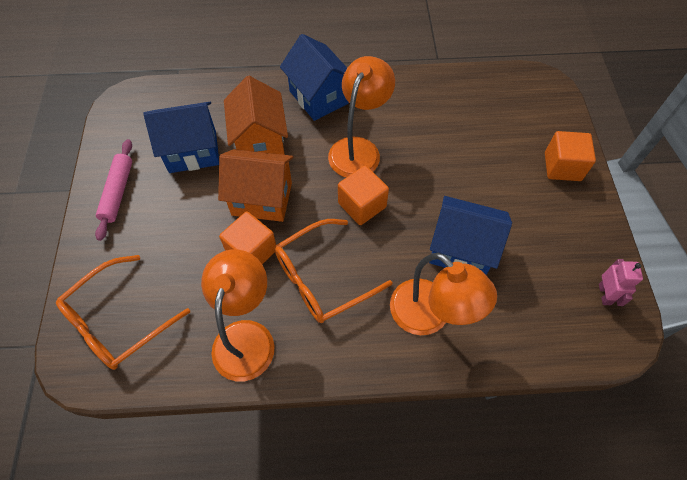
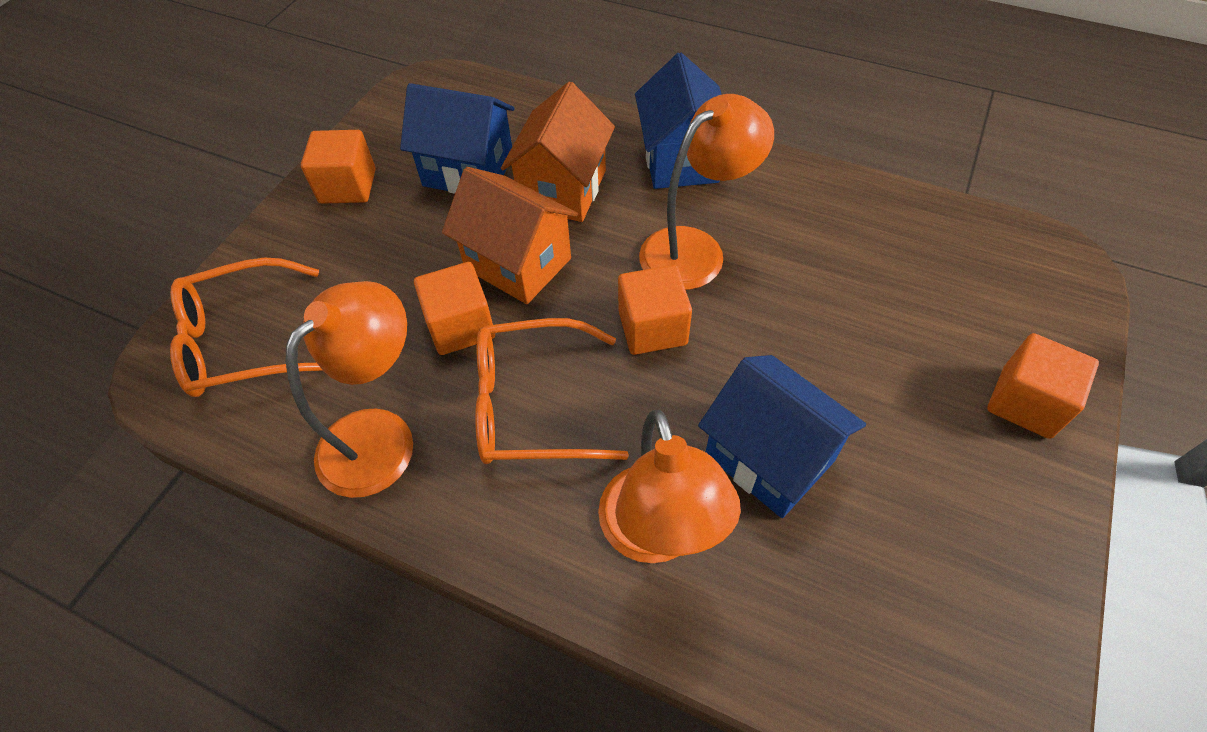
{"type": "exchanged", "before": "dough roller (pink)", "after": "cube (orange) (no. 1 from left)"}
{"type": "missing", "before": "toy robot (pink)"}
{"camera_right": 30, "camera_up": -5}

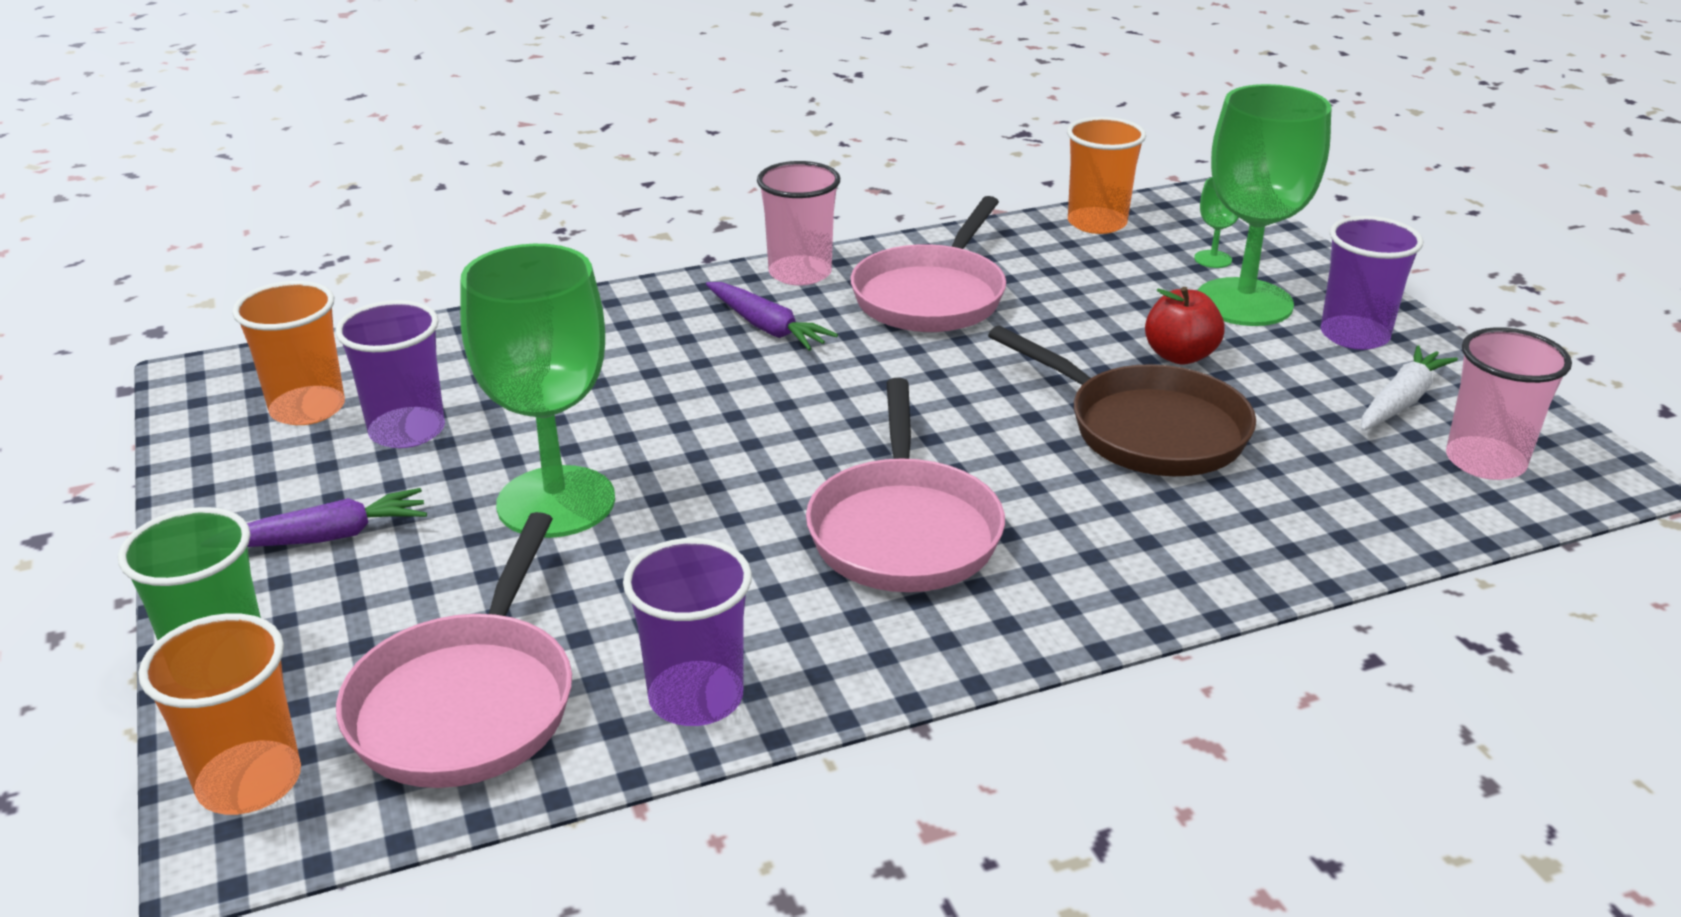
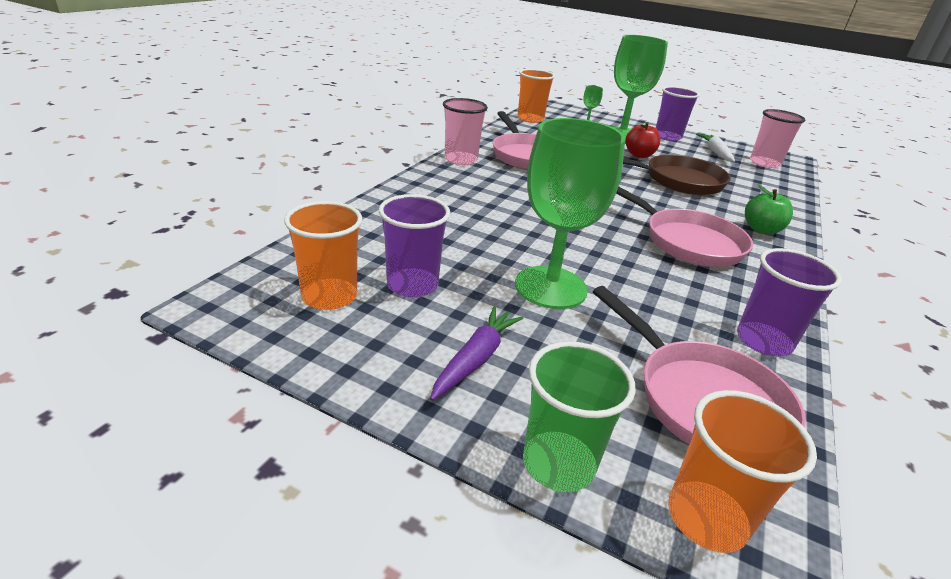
{"type": "missing", "before": "root vegetable (violet) (no. 2 from left)"}
{"type": "appeared", "after": "apple (emerald)"}
{"camera_right": -45, "camera_up": 0}

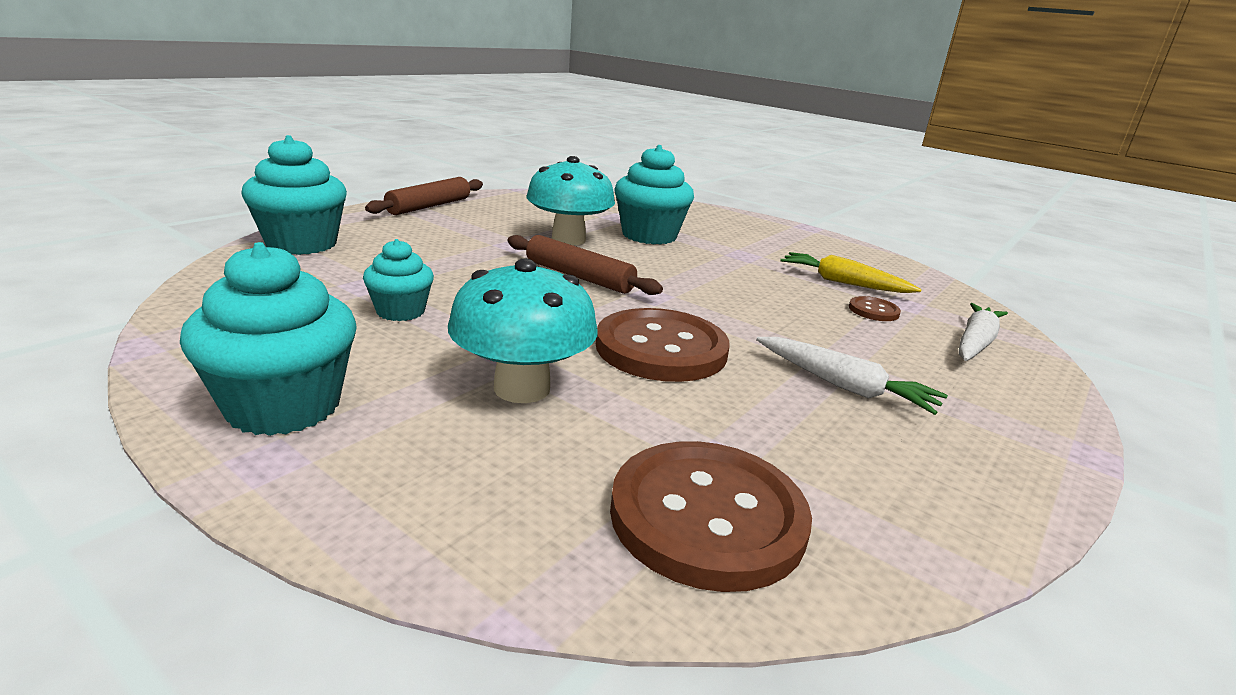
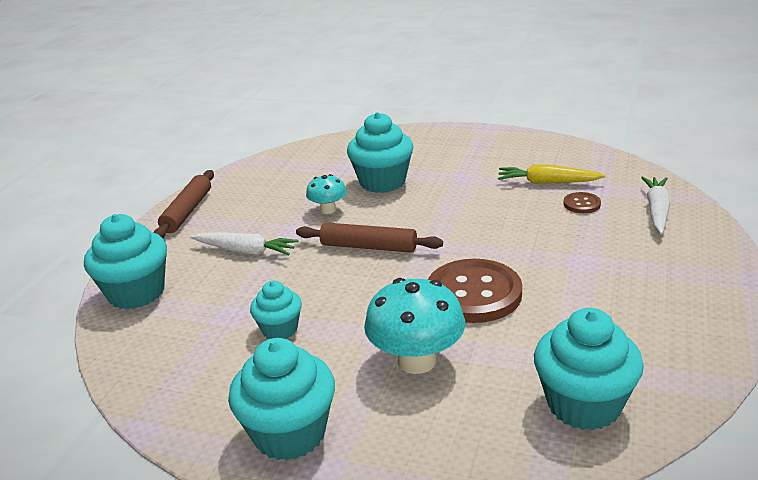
{"type": "size", "before": "toadstool (aqua) (no. 2 from left in the first image)", "scale": 0.56}
{"type": "relocated", "before": "root vegetable (snow-white) (no. 1 from left)"}
{"type": "exchanged", "before": "shirt button (dark brown) (no. 2 from left)", "after": "cupcake (aqua) (no. 5 from left)"}
{"camera_right": -15, "camera_up": 5}

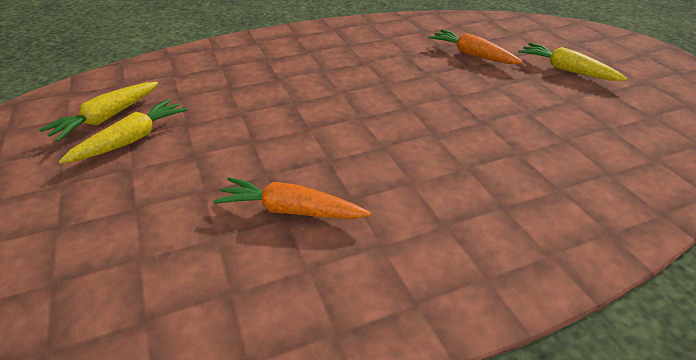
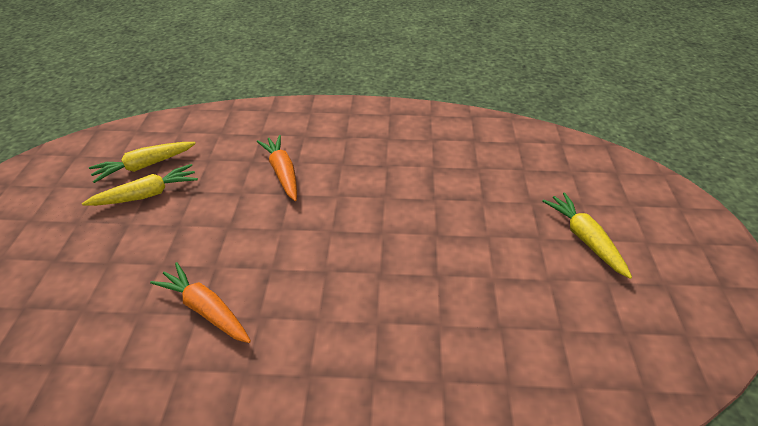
{"type": "relocated", "before": "root vegetable (orange) (no. 2 from left)"}
{"camera_right": 25, "camera_up": 5}

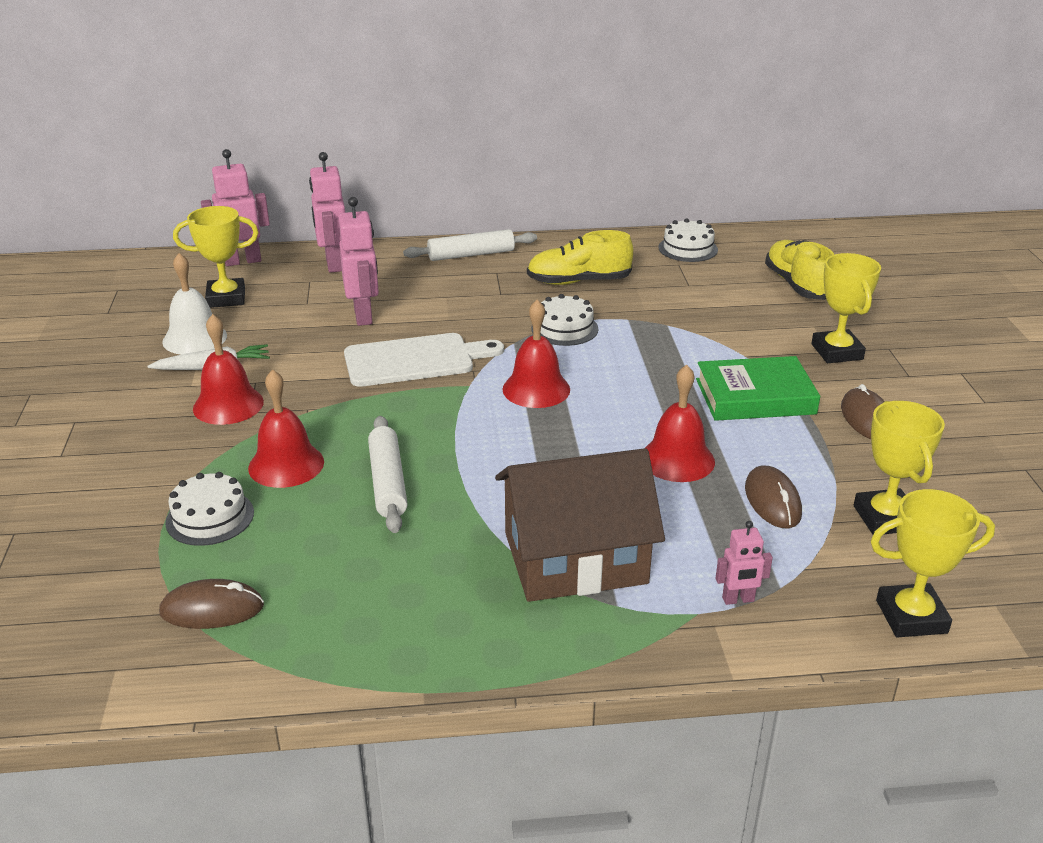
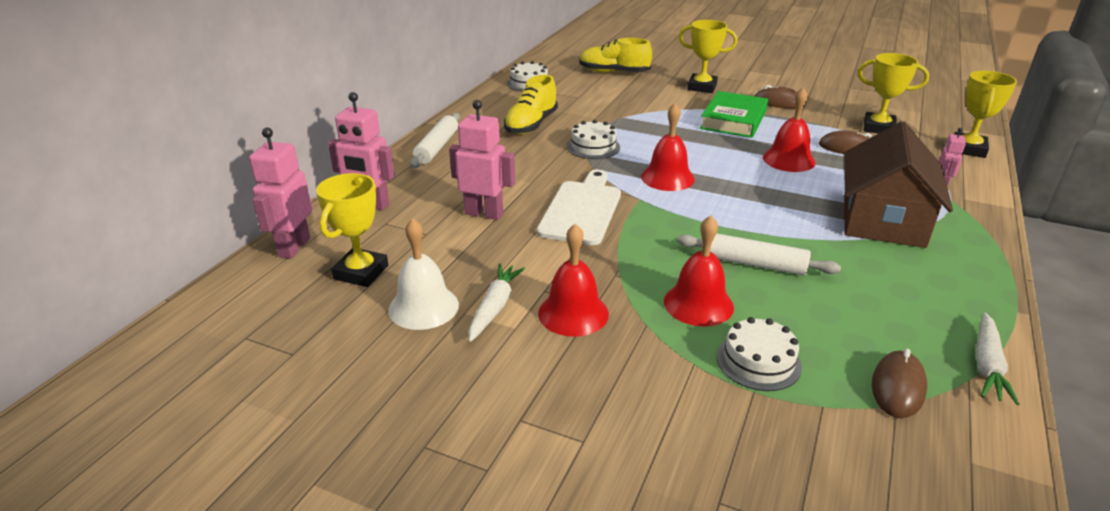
{"type": "appeared", "after": "root vegetable (snow-white) (no. 2 from left)"}
{"camera_right": -60, "camera_up": 0}

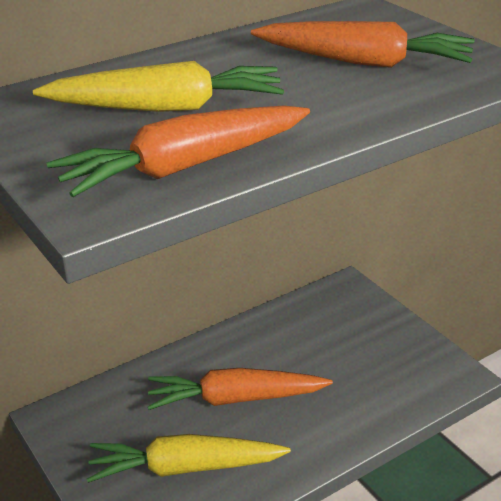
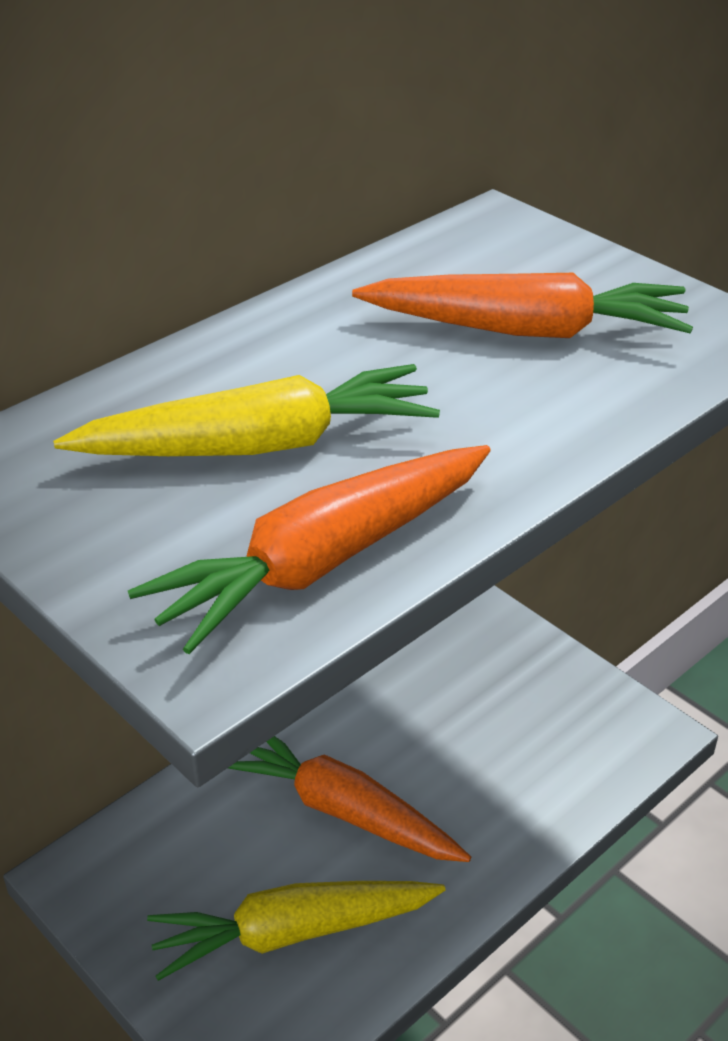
{"type": "spun", "before": "root vegetable (orange) (no. 2 from left)", "turn": 45}
{"camera_right": -10, "camera_up": 5}

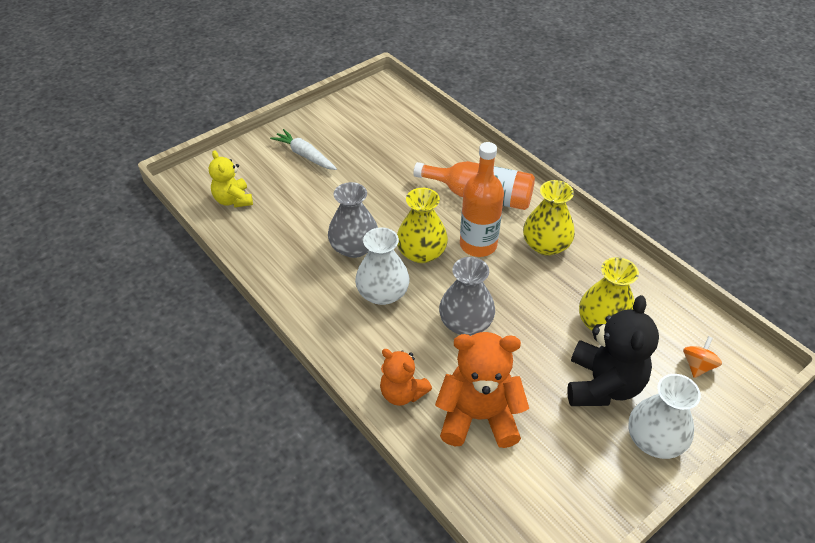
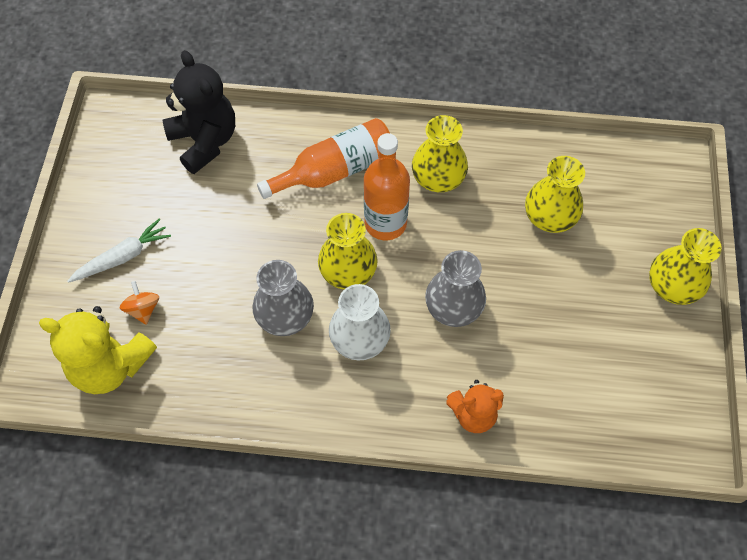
{"type": "spun", "before": "root vegetable (snow-white)", "turn": 150}
{"type": "size", "before": "stuffed bear (bright yellow)", "scale": 1.63}
{"type": "relocated", "before": "stuffed bear (jet-black)"}
{"type": "missing", "before": "stuffed bear (orange) (no. 2 from left)"}
{"type": "relocated", "before": "spinning top (orange)"}
{"type": "colour", "before": "flower vase (snow-white) (no. 2 from left)", "after": "flower vase (bright yellow) (no. 4 from left)"}
{"camera_right": -45, "camera_up": 15}

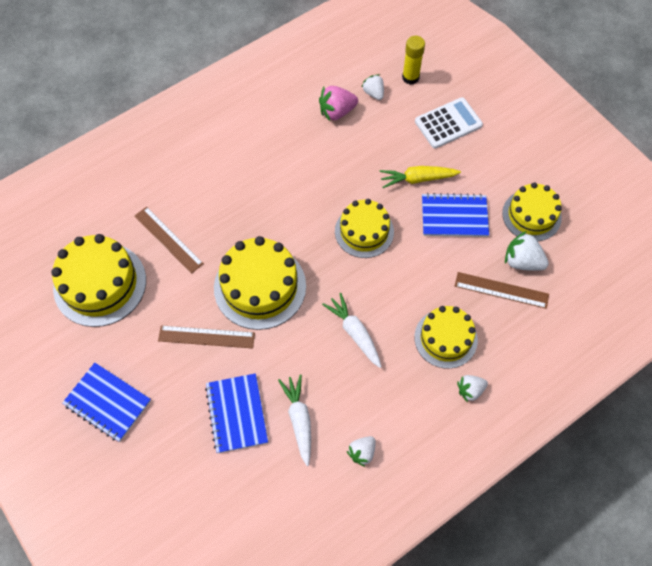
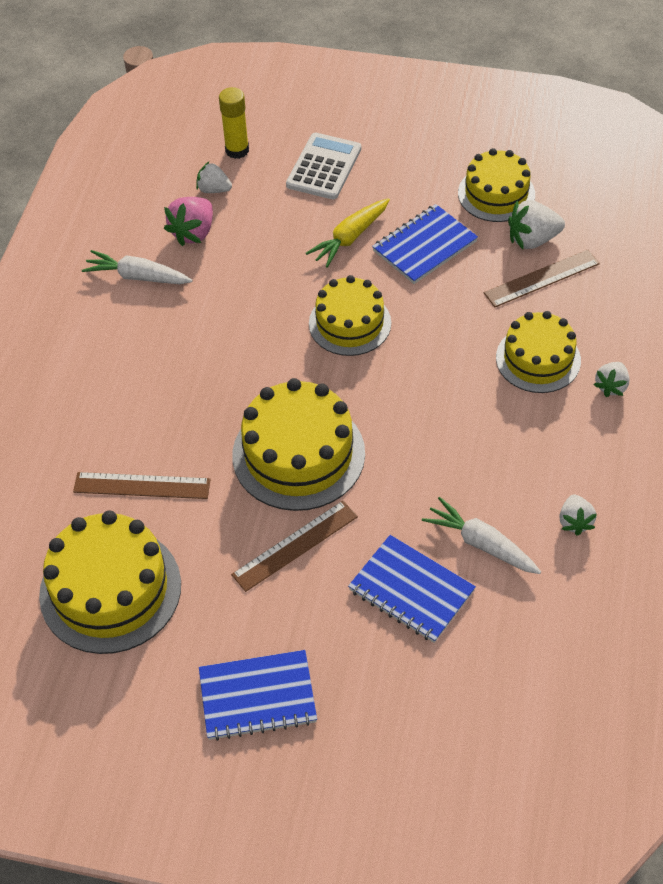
{"type": "relocated", "before": "root vegetable (snow-white) (no. 2 from left in the first image)", "after": "root vegetable (snow-white) (no. 1 from left)"}
{"camera_right": -40, "camera_up": -10}

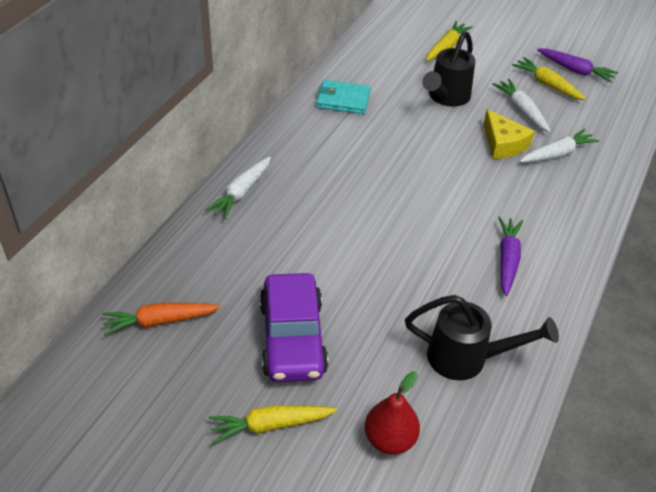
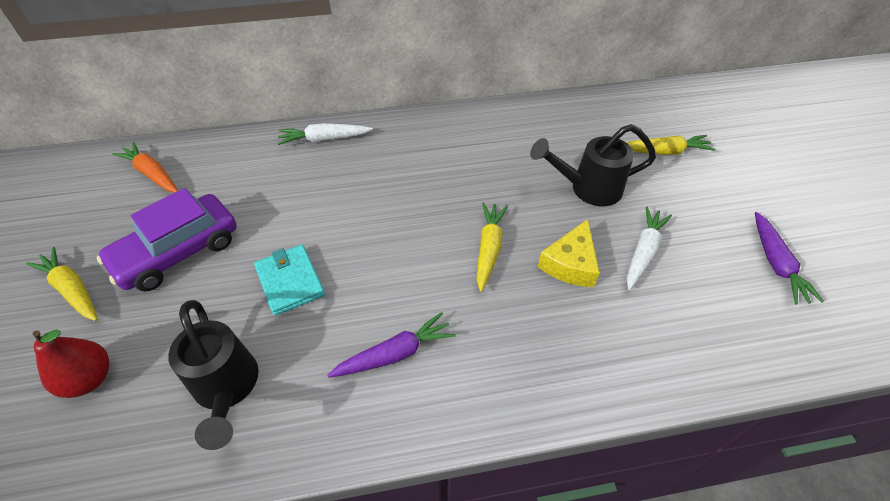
{"type": "relocated", "before": "root vegetable (bright yellow) (no. 3 from left in the first image)", "after": "root vegetable (bright yellow) (no. 2 from left)"}
{"type": "relocated", "before": "billfold (aqua)"}
{"type": "missing", "before": "root vegetable (snow-white) (no. 3 from left)"}
{"camera_right": 55, "camera_up": 5}

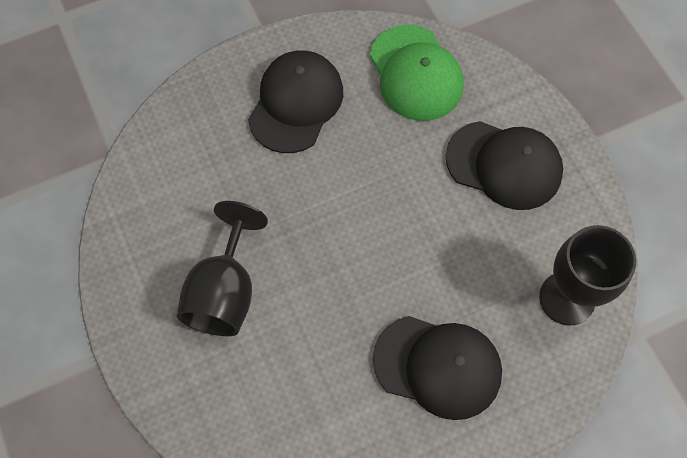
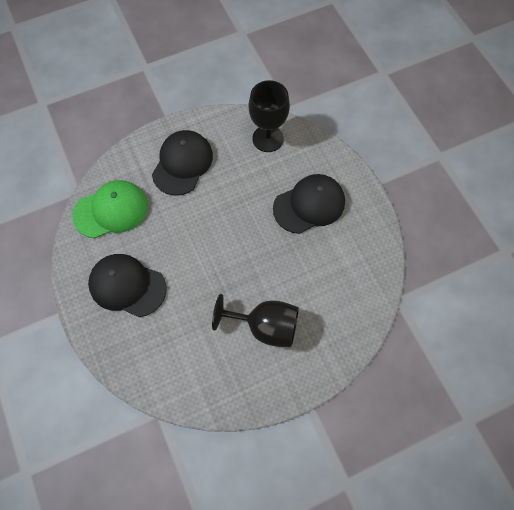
{"type": "spun", "before": "baseball cap (jet-black) (no. 2 from left in the first image)", "turn": 45}
{"camera_right": -90, "camera_up": 0}

